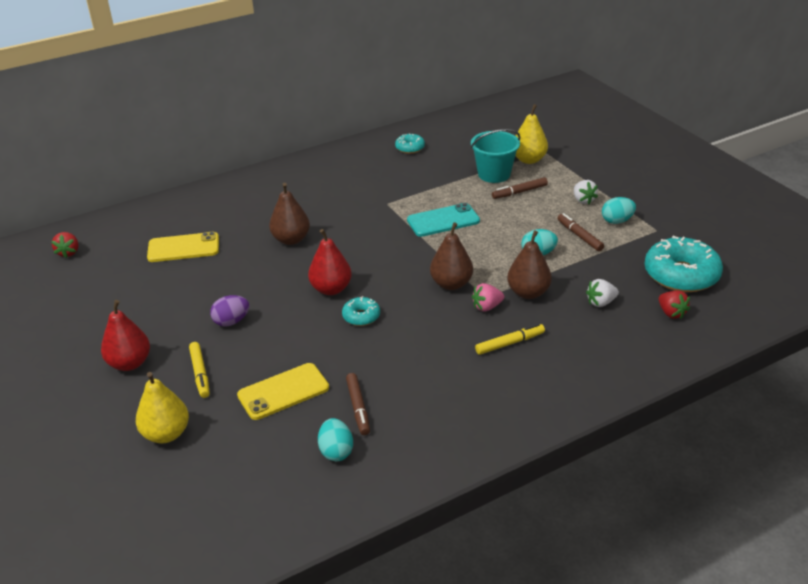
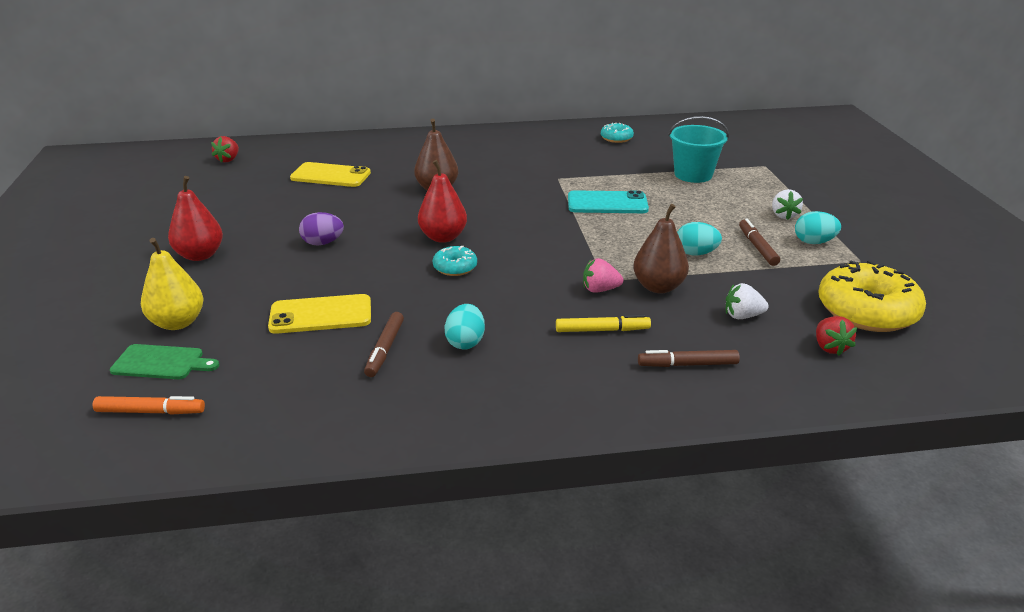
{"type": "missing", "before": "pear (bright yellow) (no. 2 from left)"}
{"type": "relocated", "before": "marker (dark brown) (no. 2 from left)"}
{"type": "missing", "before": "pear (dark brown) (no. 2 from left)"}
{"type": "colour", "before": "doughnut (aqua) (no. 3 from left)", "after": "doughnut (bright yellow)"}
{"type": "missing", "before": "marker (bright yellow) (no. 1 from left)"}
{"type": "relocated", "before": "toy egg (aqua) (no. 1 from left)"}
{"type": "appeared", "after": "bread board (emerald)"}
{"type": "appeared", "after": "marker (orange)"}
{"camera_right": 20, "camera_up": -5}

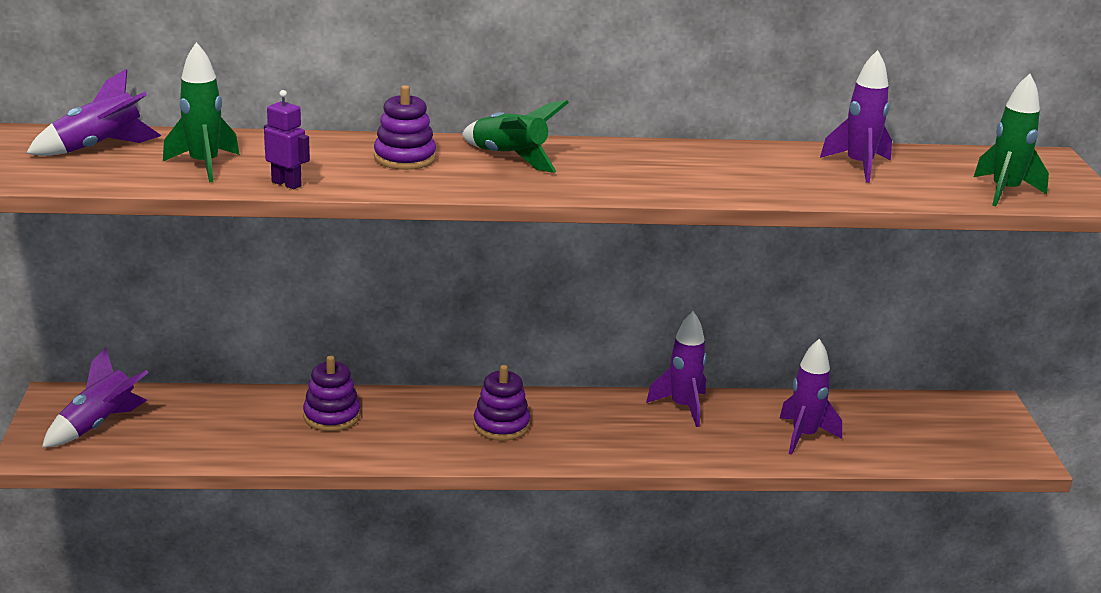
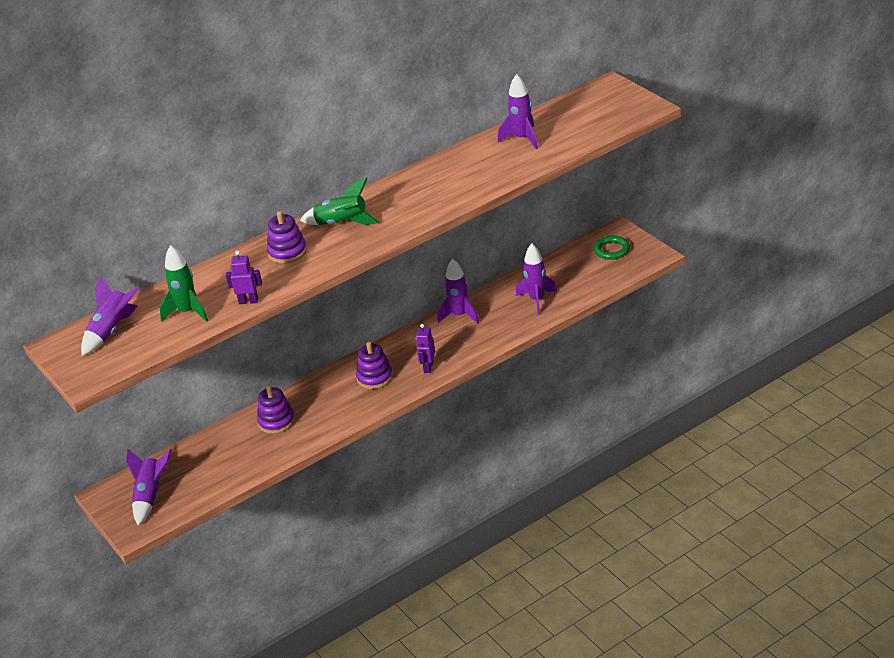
{"type": "missing", "before": "rocket (emerald) (no. 3 from left)"}
{"type": "appeared", "after": "ring (emerald)"}
{"type": "appeared", "after": "toy robot (violet) (no. 2 from left)"}
{"camera_right": -25, "camera_up": 10}

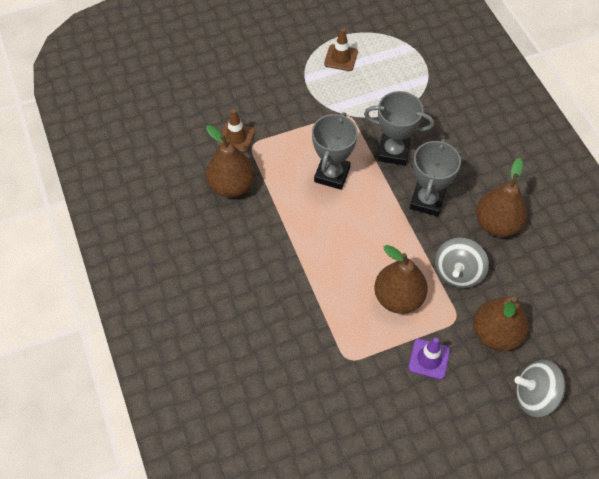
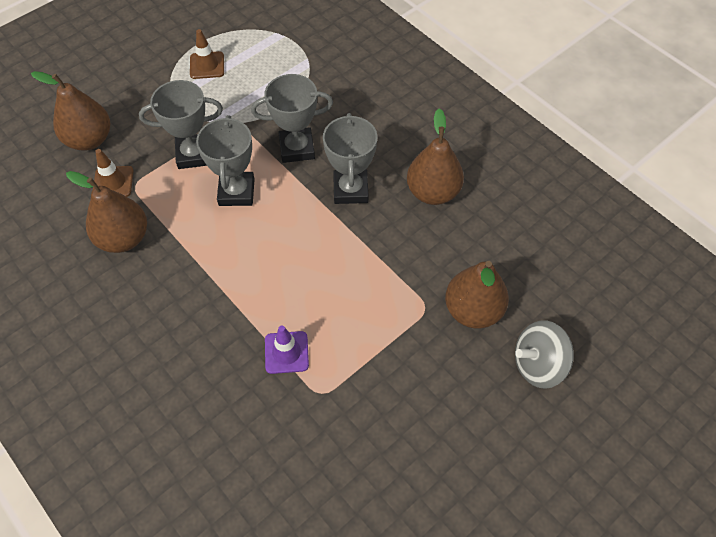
{"type": "missing", "before": "spinning top (ash-grey) (no. 1 from left)"}
{"type": "relocated", "before": "pear (dark brown) (no. 2 from left in the first image)", "after": "pear (dark brown) (no. 1 from left)"}
{"type": "relocated", "before": "traffic cone (violet)"}
{"type": "appeared", "after": "trophy (ash-grey) (no. 1 from left)"}
{"camera_right": -20, "camera_up": 0}

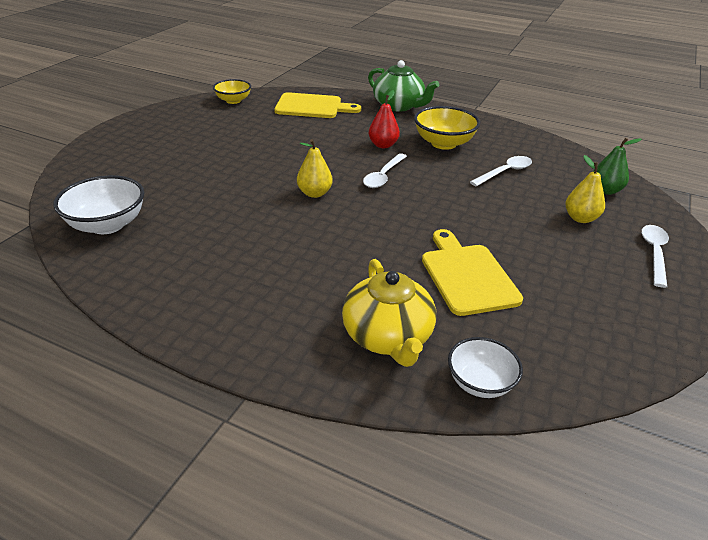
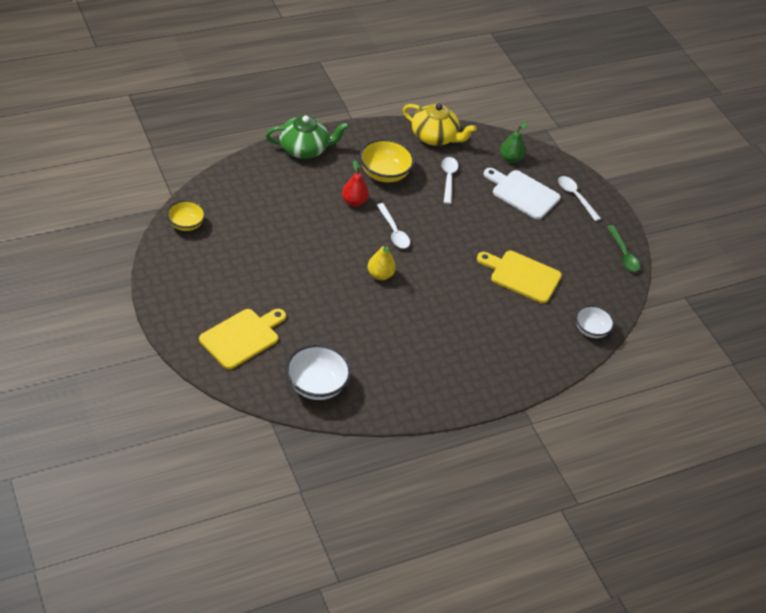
{"type": "relocated", "before": "bread board (bright yellow) (no. 1 from left)"}
{"type": "exchanged", "before": "pear (bright yellow) (no. 2 from left)", "after": "bread board (snow-white)"}
{"type": "relocated", "before": "teapot (bright yellow)"}
{"type": "appeared", "after": "tablespoon (emerald)"}
{"camera_right": -55, "camera_up": 10}

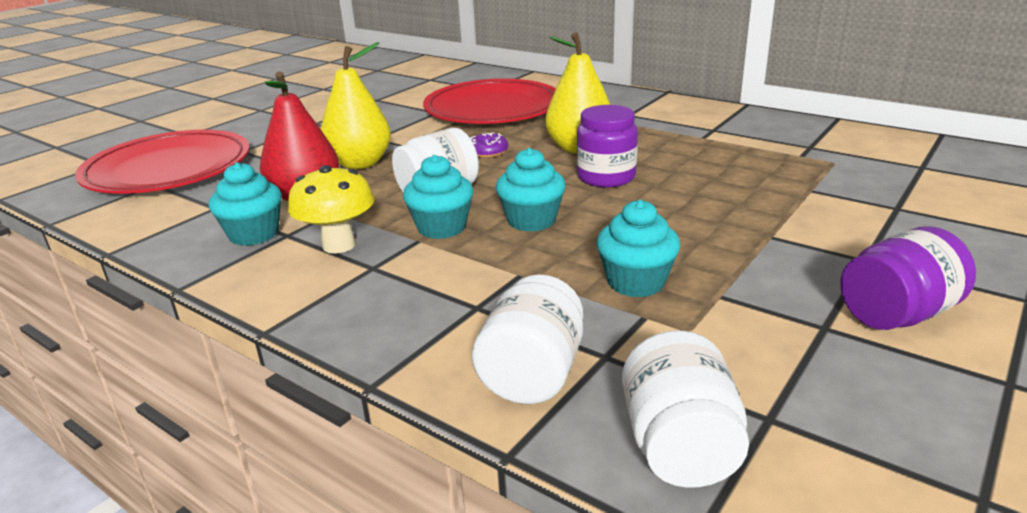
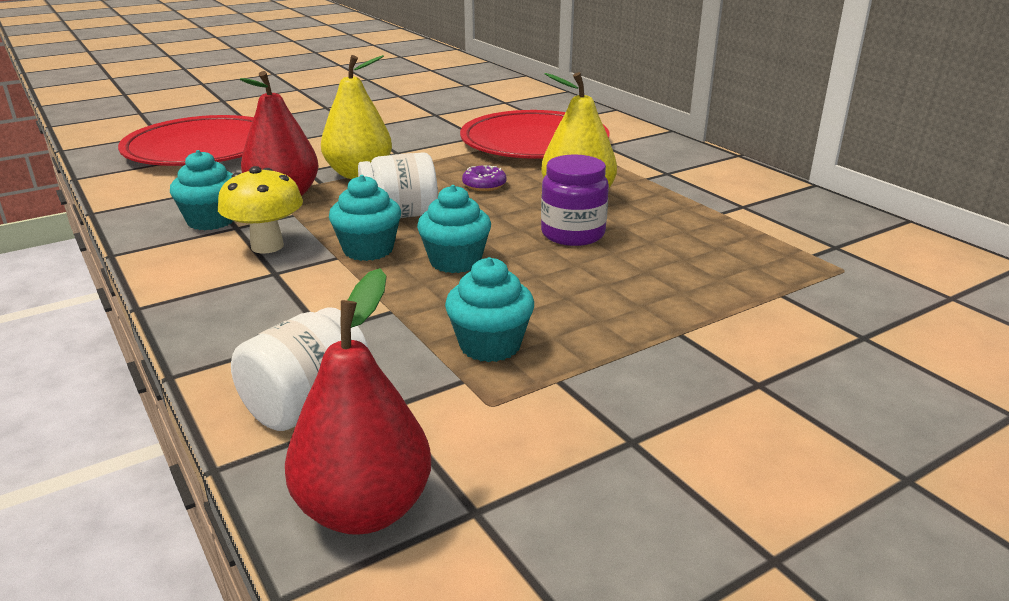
{"type": "missing", "before": "preserve jar (violet) (no. 2 from left)"}
{"type": "exchanged", "before": "preserve jar (snow-white) (no. 3 from left)", "after": "pear (red) (no. 2 from left)"}
{"camera_right": 20, "camera_up": 0}

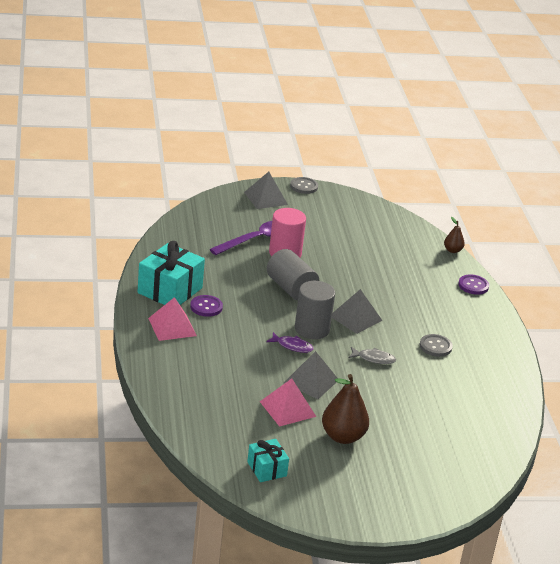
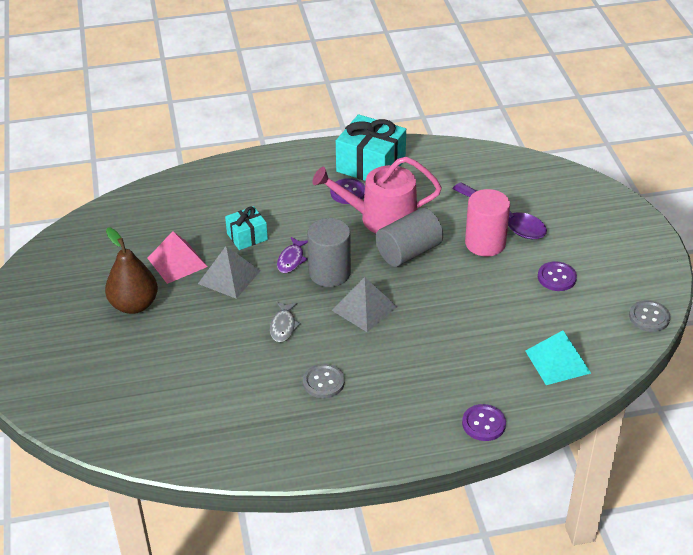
{"type": "missing", "before": "solid pyramid (ash-grey) (no. 1 from left)"}
{"type": "relocated", "before": "shirt button (ash-grey) (no. 1 from left in the first image)", "after": "shirt button (ash-grey) (no. 2 from left)"}
{"type": "missing", "before": "pear (dark brown) (no. 2 from left)"}
{"type": "missing", "before": "solid pyramid (pink) (no. 1 from left)"}
{"type": "relocated", "before": "gift (aqua) (no. 2 from left in the first image)", "after": "gift (aqua) (no. 1 from left)"}
{"type": "appeared", "after": "watering can (pink)"}
{"type": "appeared", "after": "shirt button (violet) (no. 3 from left)"}
{"type": "appeared", "after": "solid pyramid (aqua)"}
{"camera_right": 90, "camera_up": 10}

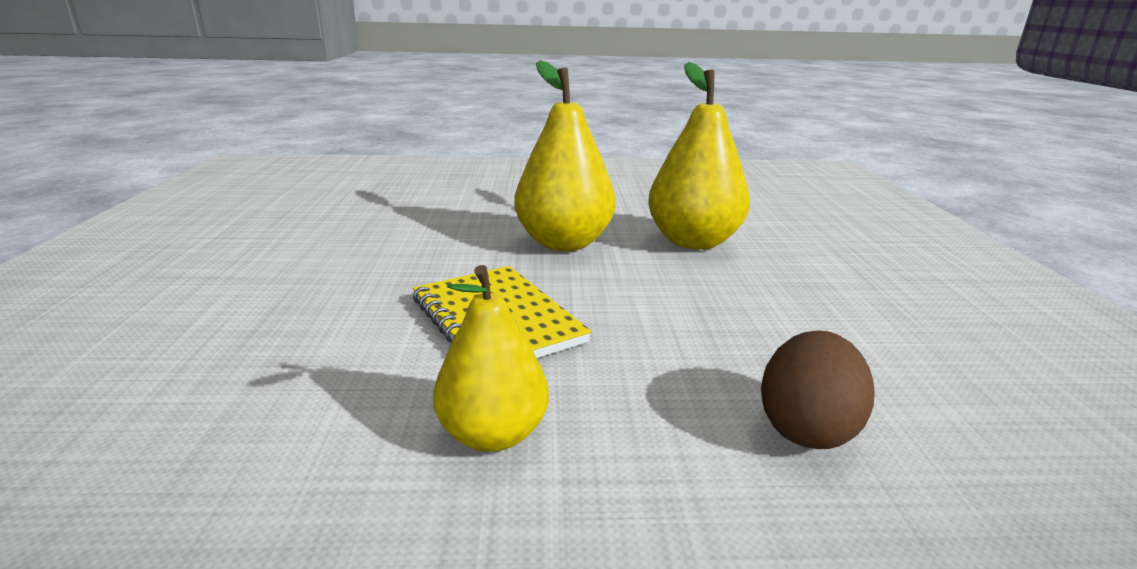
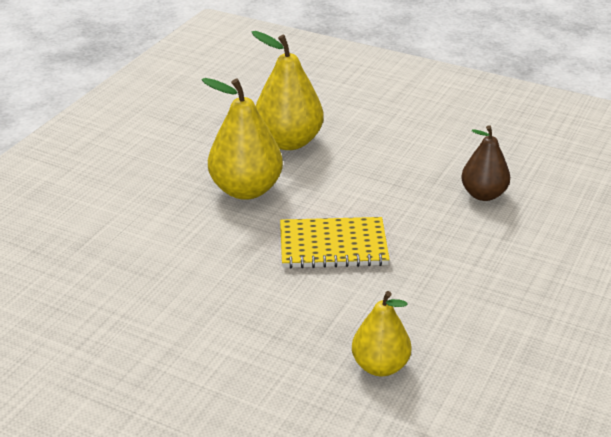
{"type": "relocated", "before": "pear (bright yellow) (no. 1 from left in the first image)", "after": "pear (bright yellow) (no. 3 from left)"}
{"type": "exchanged", "before": "toy egg (dark brown)", "after": "pear (dark brown)"}
{"camera_right": -60, "camera_up": 10}

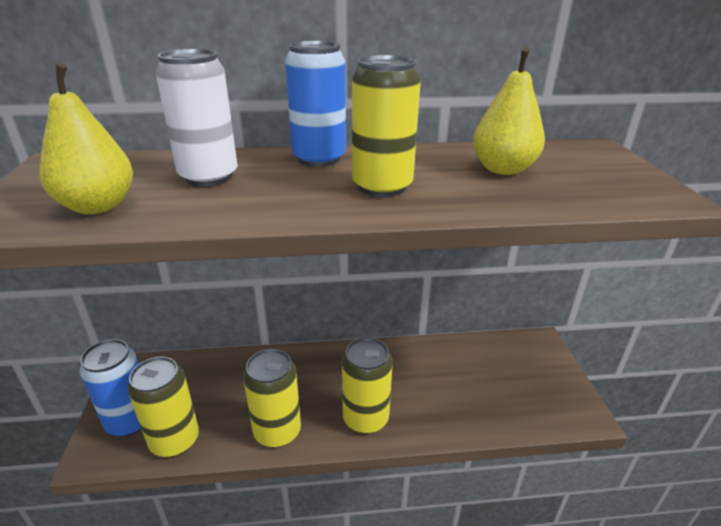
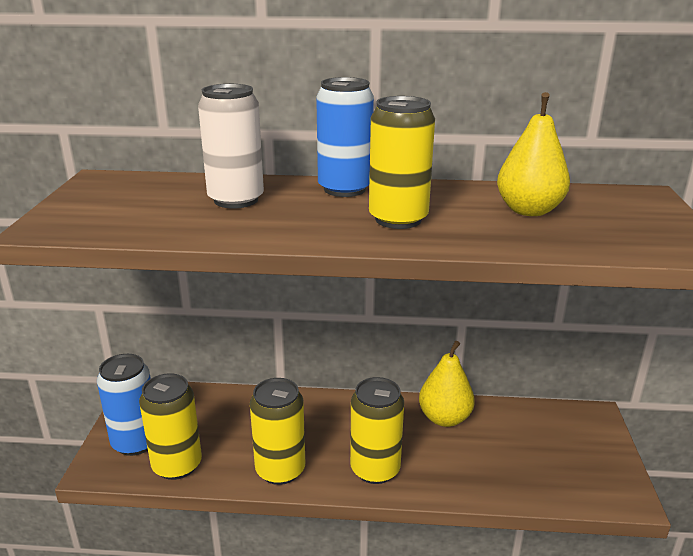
{"type": "relocated", "before": "pear (bright yellow) (no. 1 from left)"}
{"camera_right": 10, "camera_up": -5}

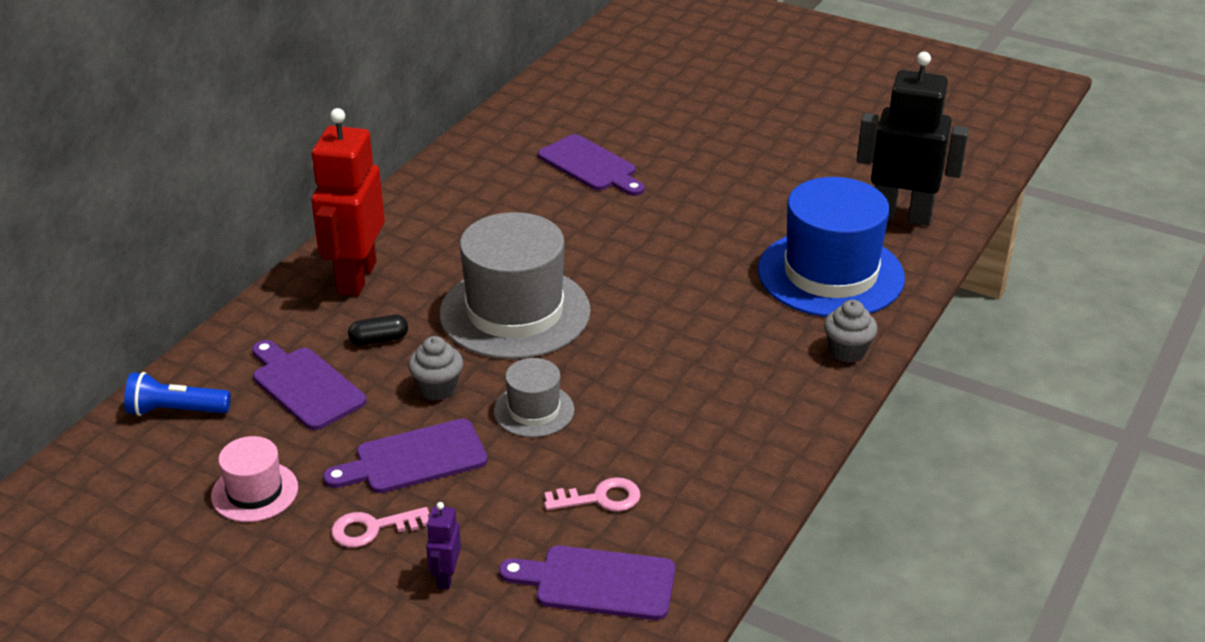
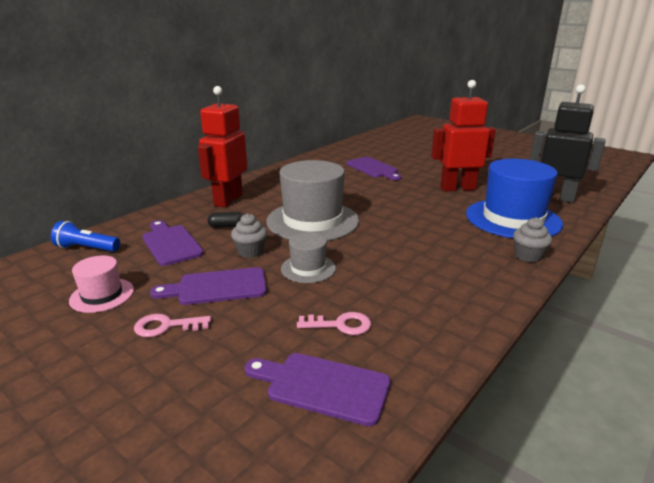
{"type": "missing", "before": "toy robot (violet)"}
{"type": "appeared", "after": "toy robot (red) (no. 2 from left)"}
{"camera_right": 10, "camera_up": -10}

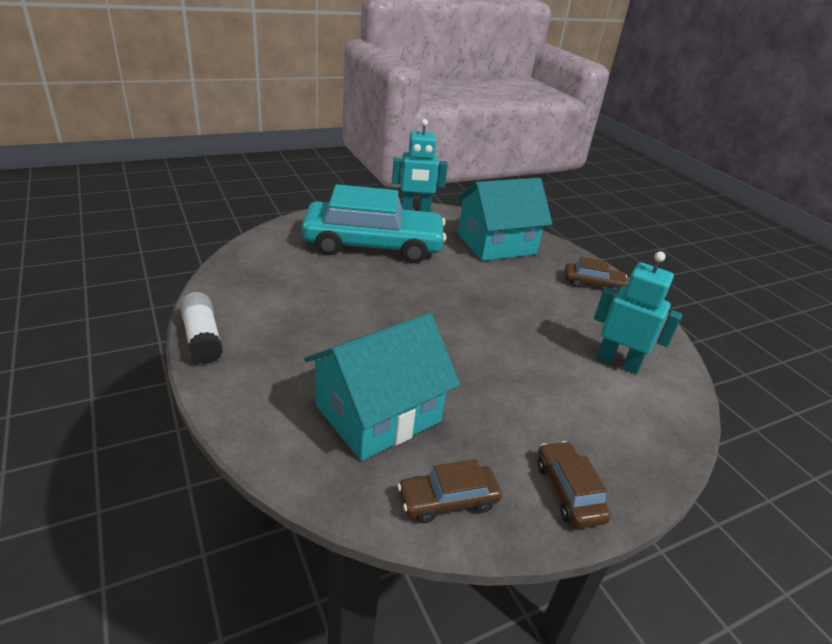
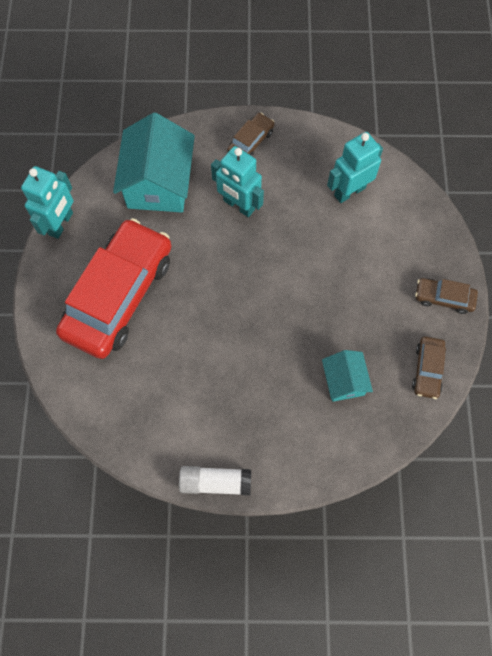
{"type": "colour", "before": "toy car (aqua)", "after": "toy car (red)"}
{"type": "size", "before": "house (aqua) (no. 1 from left in the first image)", "scale": 0.54}
{"type": "appeared", "after": "toy robot (aqua) (no. 2 from left)"}
{"camera_right": -60, "camera_up": 35}

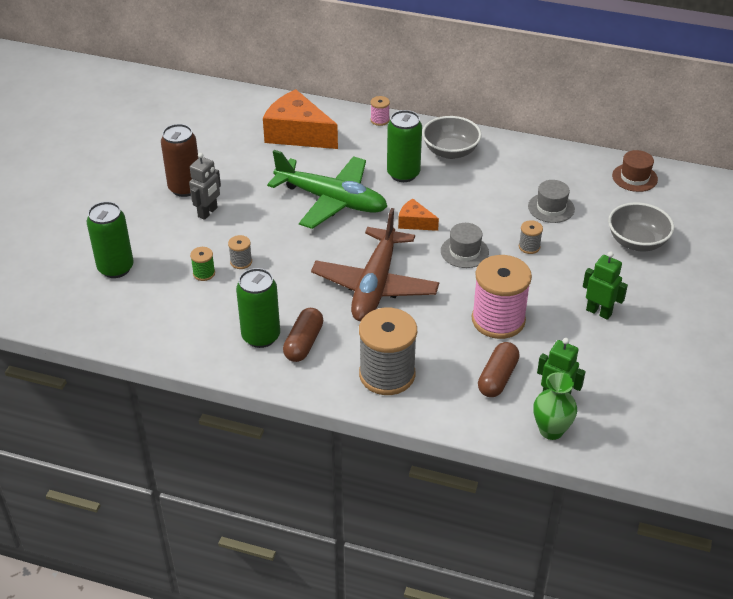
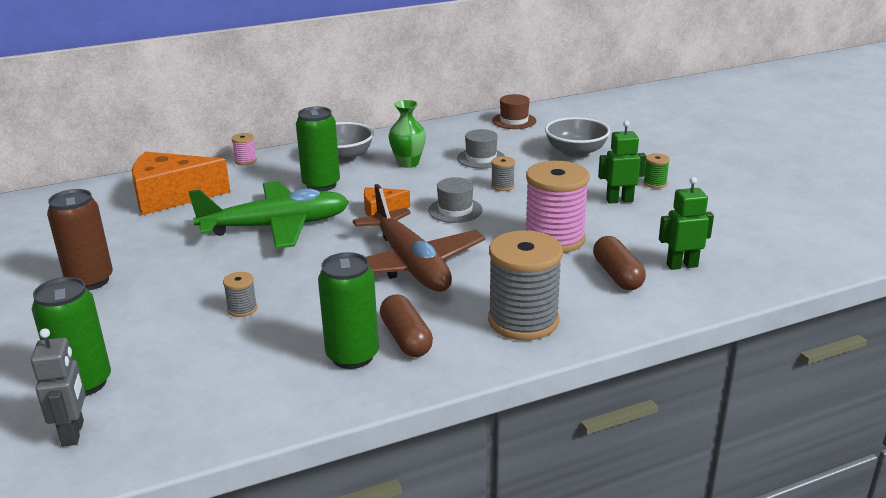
{"type": "relocated", "before": "toy robot (ash-grey)"}
{"type": "relocated", "before": "spool (emerald)"}
{"type": "relocated", "before": "flower vase (emerald)"}
{"camera_right": -40, "camera_up": -15}

